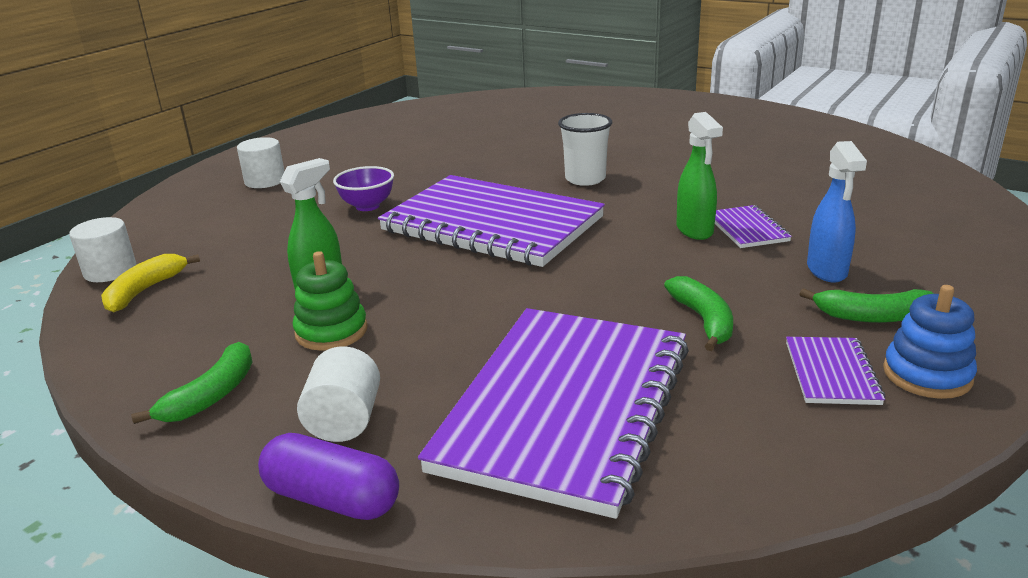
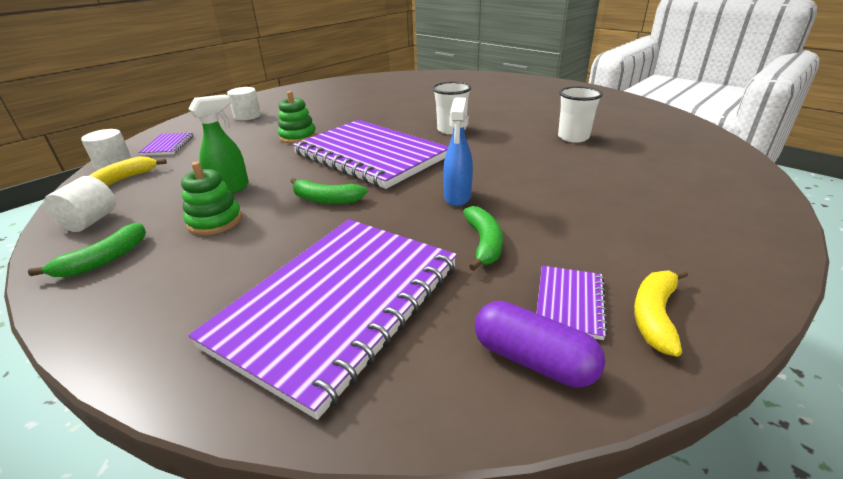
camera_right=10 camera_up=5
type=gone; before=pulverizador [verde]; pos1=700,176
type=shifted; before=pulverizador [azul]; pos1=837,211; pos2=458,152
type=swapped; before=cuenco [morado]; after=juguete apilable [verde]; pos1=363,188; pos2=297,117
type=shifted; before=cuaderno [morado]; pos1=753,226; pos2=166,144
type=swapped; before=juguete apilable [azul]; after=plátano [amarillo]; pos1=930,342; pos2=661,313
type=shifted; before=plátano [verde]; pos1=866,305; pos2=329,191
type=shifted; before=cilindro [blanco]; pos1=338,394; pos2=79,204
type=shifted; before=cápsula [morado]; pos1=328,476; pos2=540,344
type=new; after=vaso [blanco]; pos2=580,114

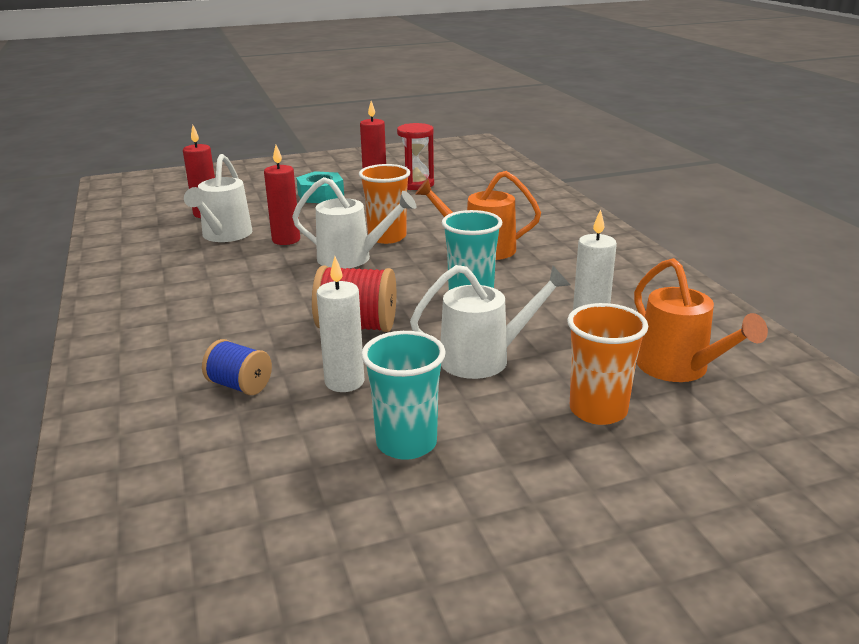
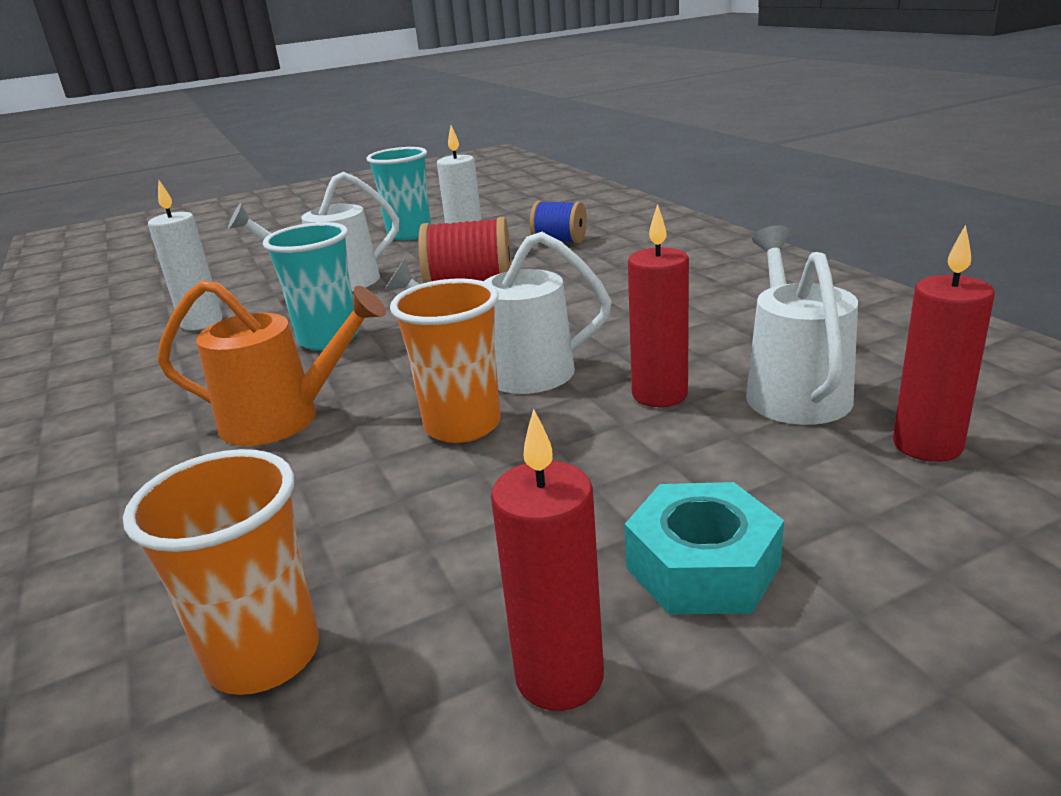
camera_right=175 camera_up=0
type=gone; before=reloj de arena [rojo]; pos1=415,156
type=gone; before=regadera [naranja]; pos1=701,320
type=shifted; before=vaso [naranja]; pos1=607,364; pos2=221,572

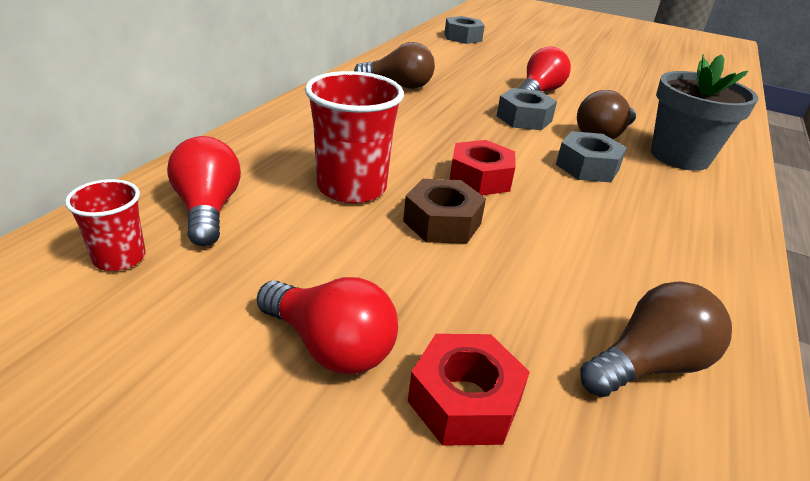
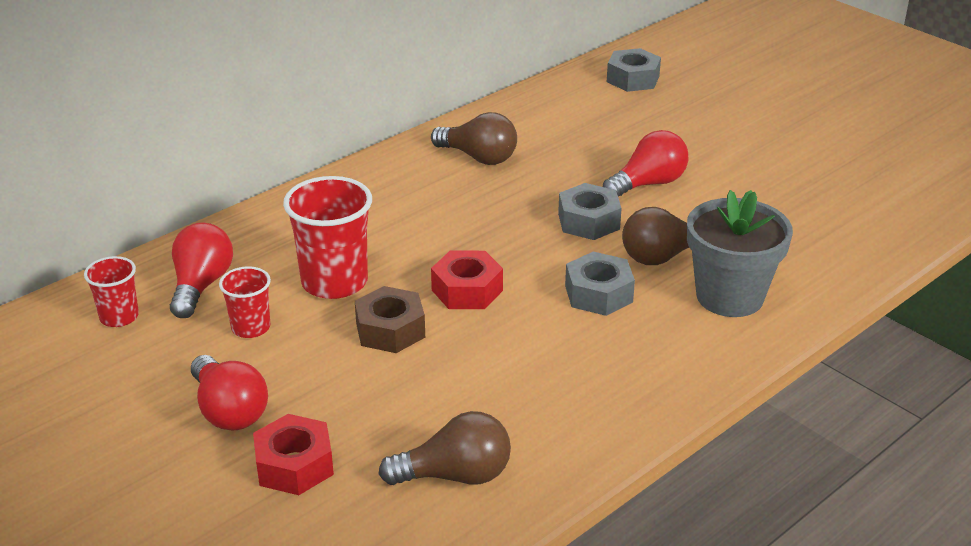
camera_right=25 camera_up=0
type=new; after=vaso [rojo]; pos2=245,302

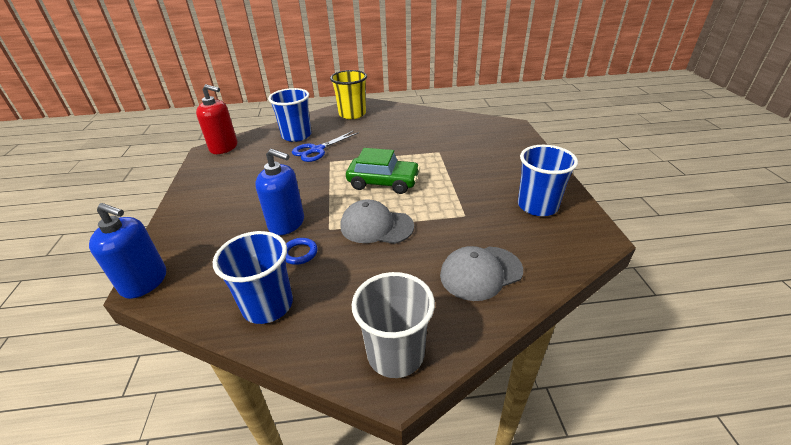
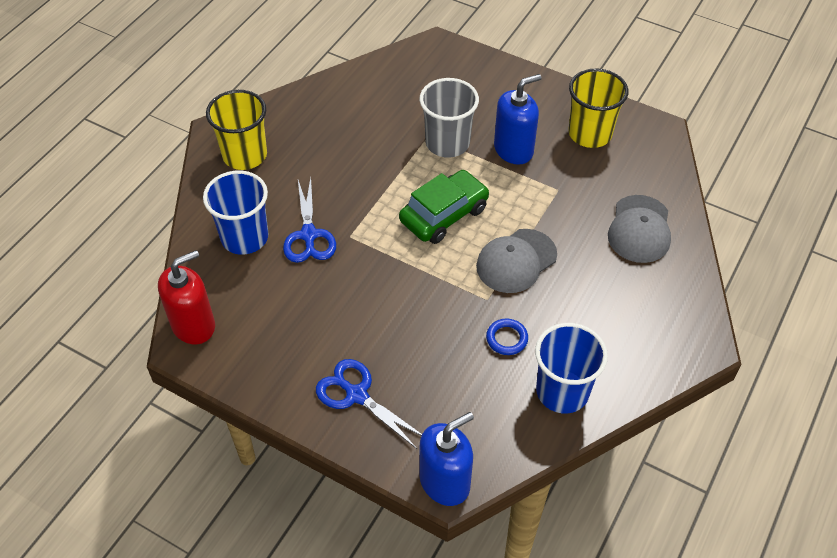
camera_right=-55 camera_up=15
type=repainted; before=vaso [azul]; after=vaso [amarillo]; pos1=548,180; pos2=598,108
type=shifted; before=dispensador de jabón [azul]; pos1=279,192; pos2=517,119
type=shifted; before=vaso [gris]; pos1=393,325; pos2=449,118
type=new; after=tijeras [azul]; pos2=369,404

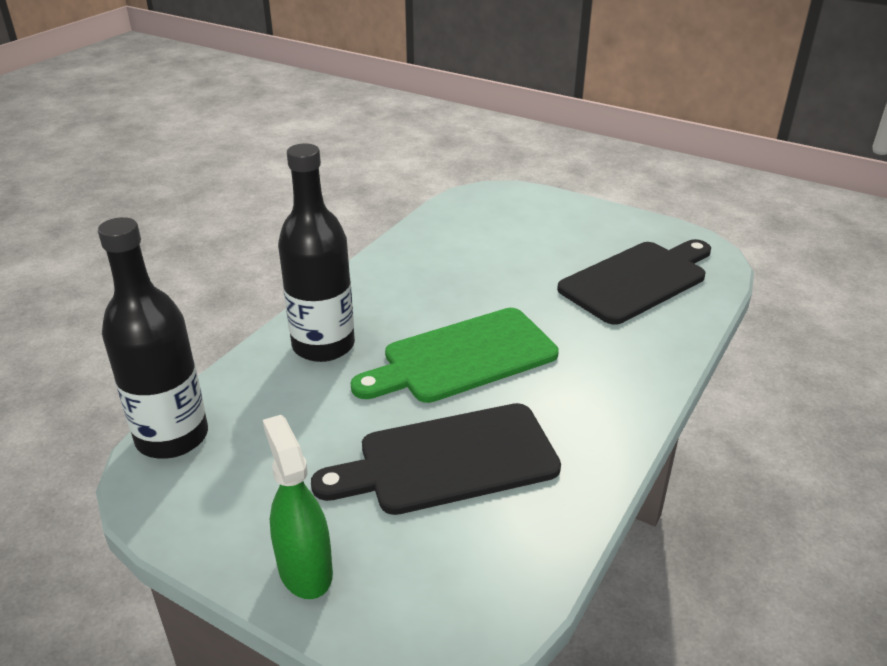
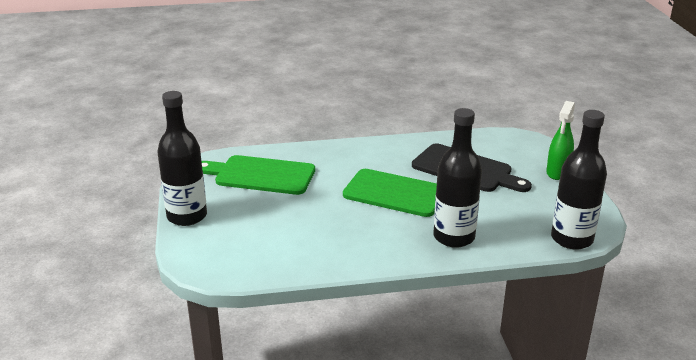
camera_right=-130 camera_up=-5
type=repainted; before=tabla de cortar [negro]; after=tabla de cortar [verde]; pos1=634,282; pos2=258,175
type=new; after=botella [negro]; pos2=182,158

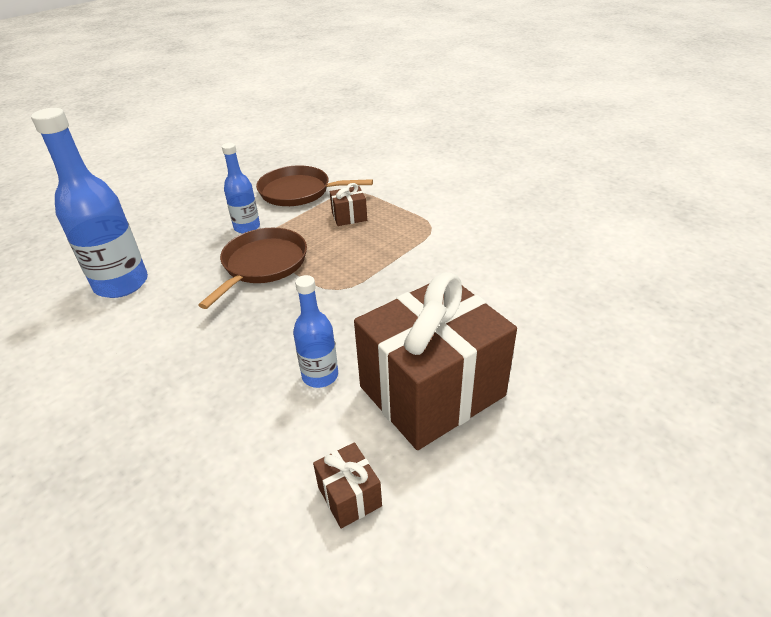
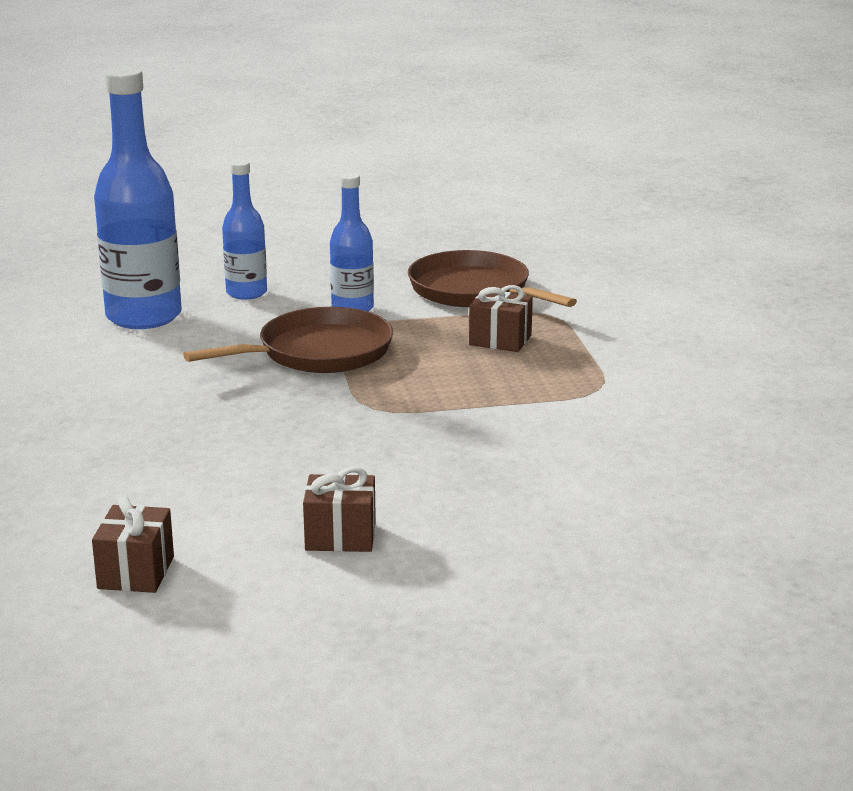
camera_right=35 camera_up=-15
type=scaled; before=regalo [marrón]; pos1=435,361; pos2=339,509; scale=0.4
type=shifted; before=botella [azul]; pos1=315,331; pos2=244,230

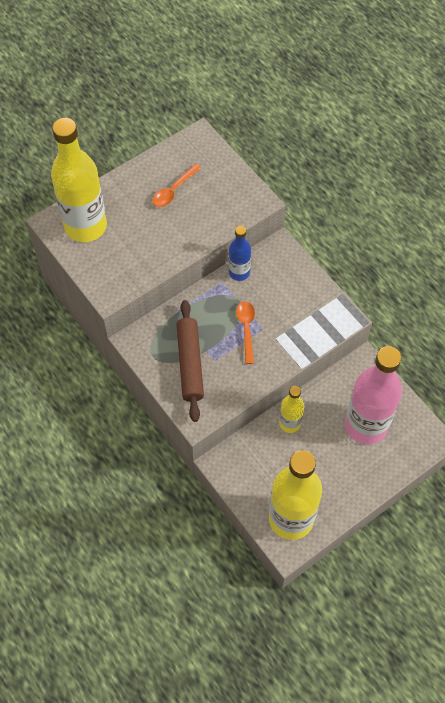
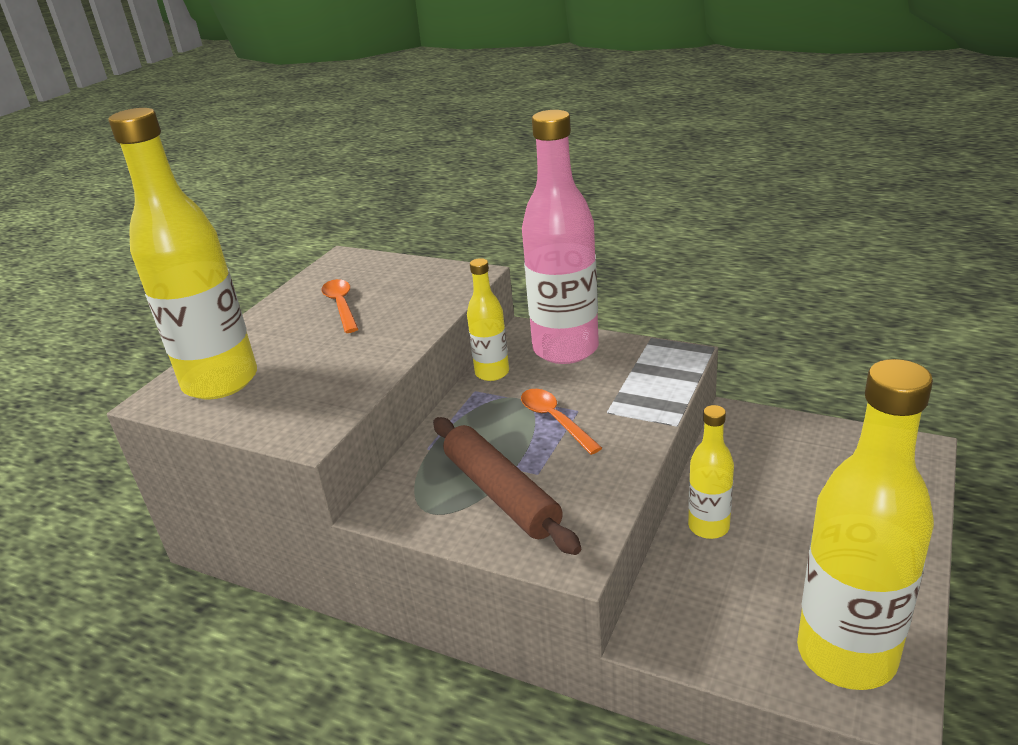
camera_right=-25 camera_up=-30
type=rotated; before=cuchara [naranja]; pos1=177,185; pos2=339,306; turn=150
type=repainted; before=botella [azul]; after=botella [amarillo]; pos1=240,253; pos2=488,319
type=shifted; before=botella [rosa]; pos1=373,395; pos2=560,237

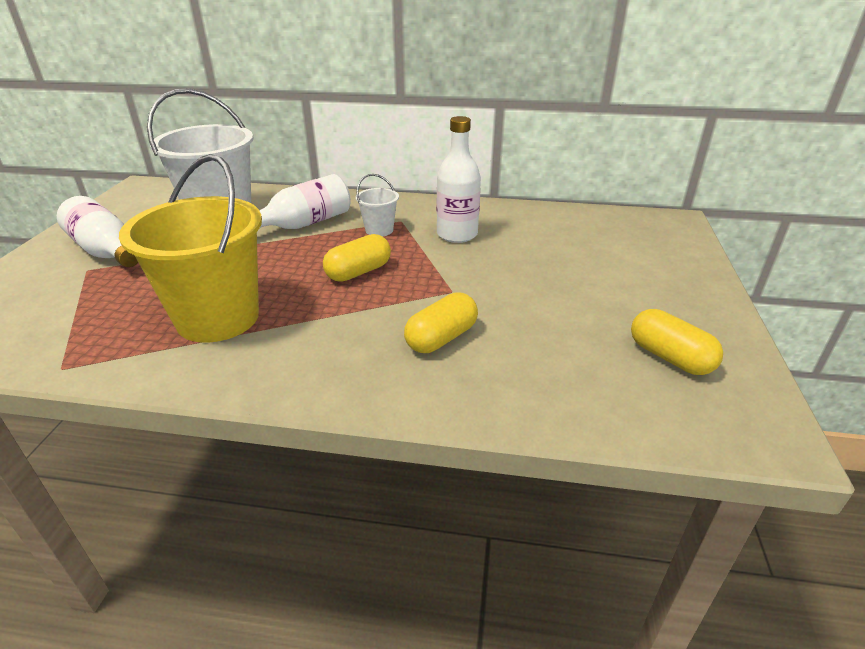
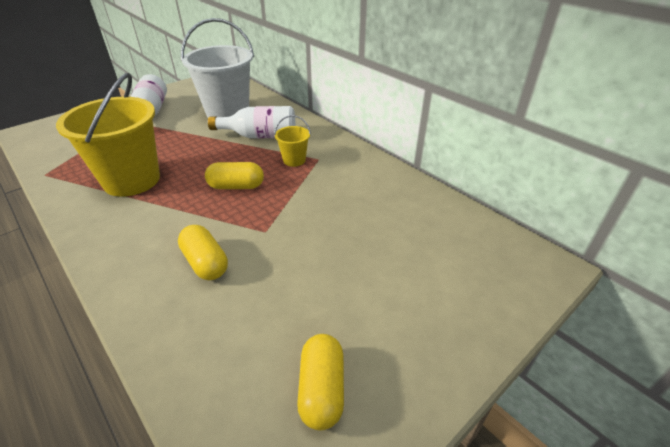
camera_right=40 camera_up=5
type=gone; before=botella [blanco]; pos1=459,179
type=repainted; before=balde [blanco]; after=balde [amarillo]; pos1=377,205; pos2=292,141
type=rotated; before=cápsula [amarillo]; pos1=441,322; pos2=203,252; turn=60

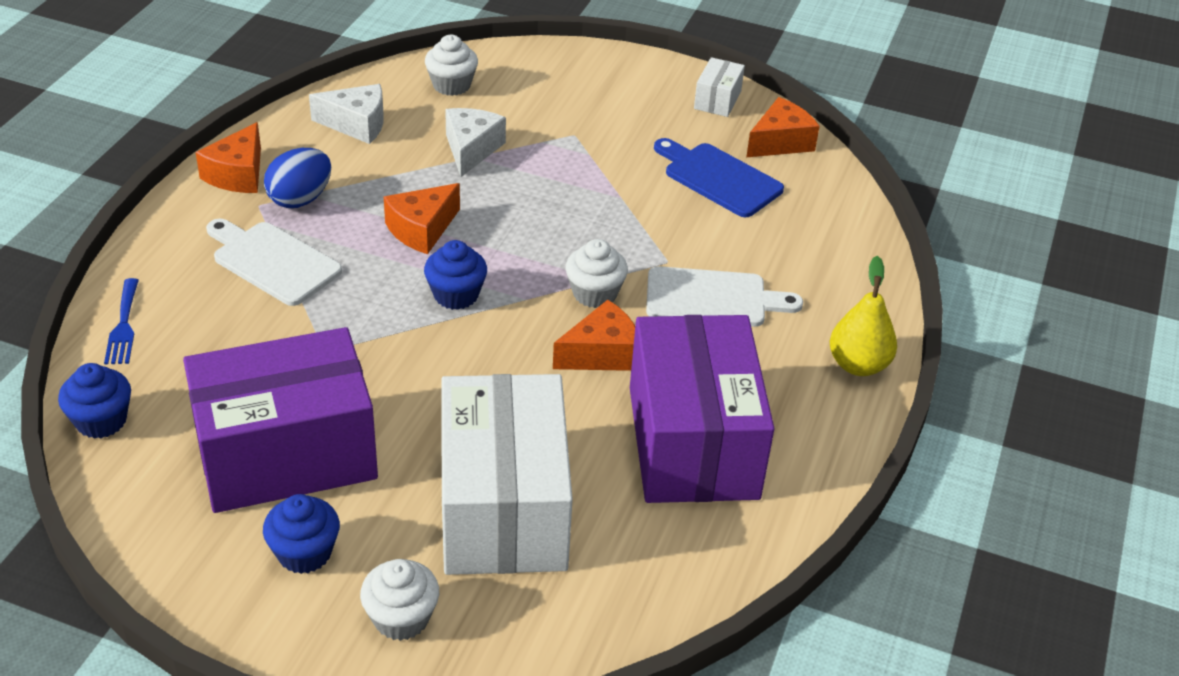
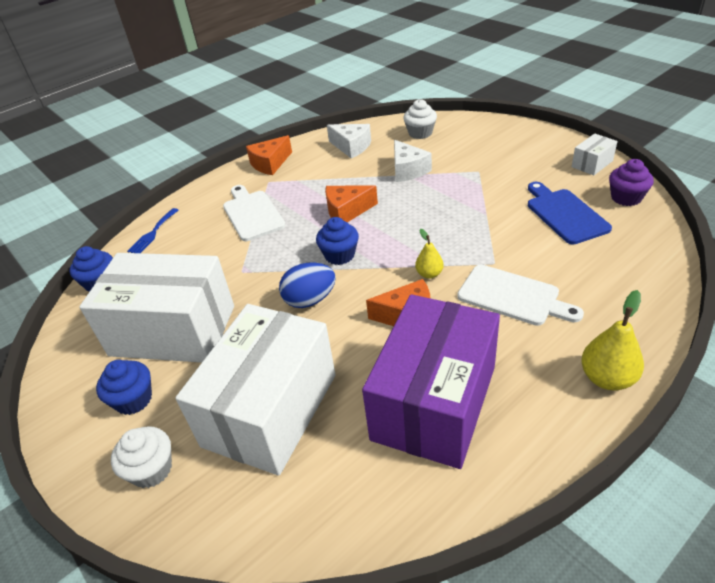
camera_right=35 camera_up=0
type=swapped; before=queso [naranja]; after=magdalena [morado]; pos1=783,127; pos2=631,182
type=rotated; before=queso [blanco]; pos1=475,142; pos2=413,161; turn=120
type=shifted; before=huevo [azul]; pos1=297,178; pos2=307,285
type=swapped; before=magdalena [blanco]; after=pera [amarillo]; pos1=596,273; pos2=429,254
type=repainted; before=caja [morado]; after=caja [blanco]; pos1=280,420; pos2=157,308

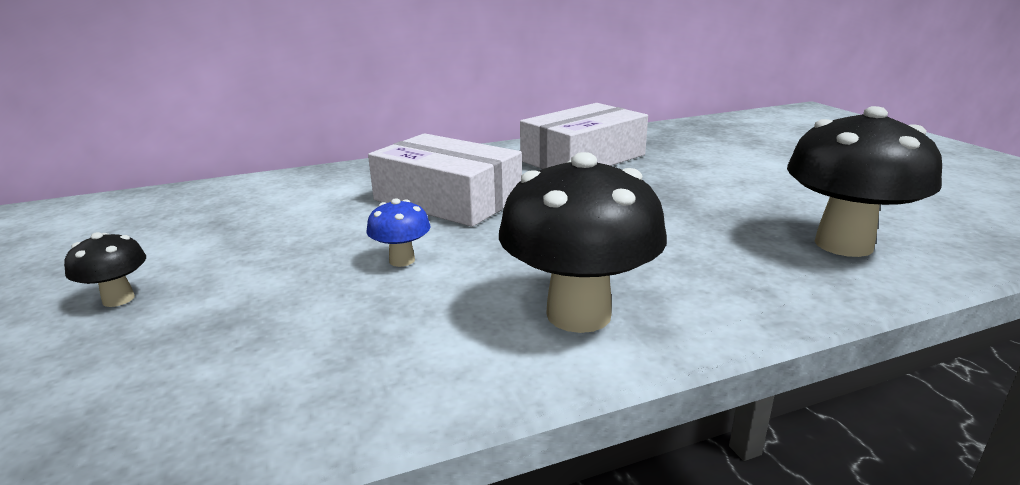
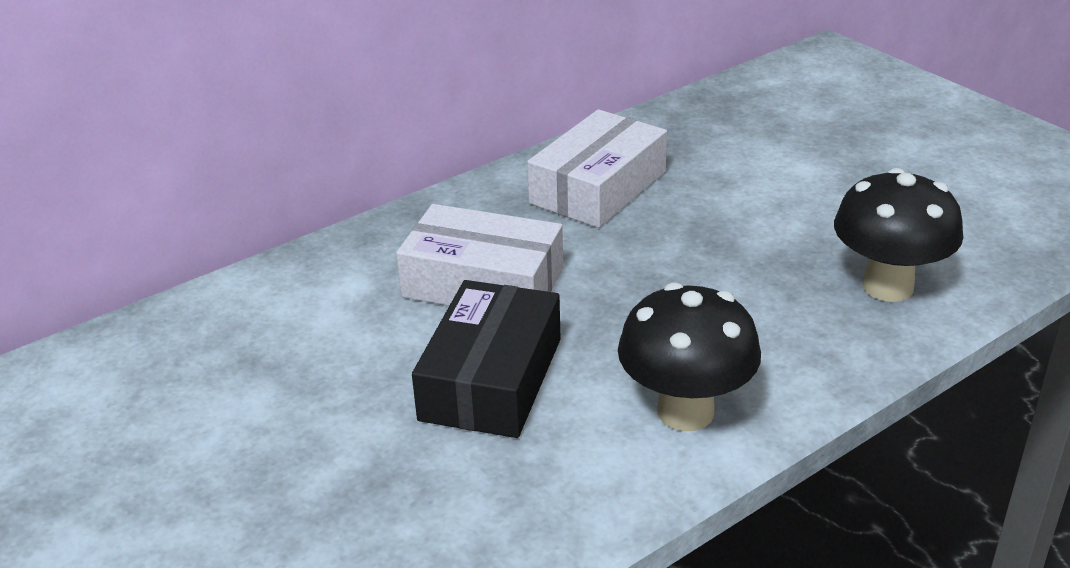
camera_right=-15 camera_up=10
type=swapped; before=seta [azul]; after=caja [negro]; pos1=398,232; pos2=486,359
type=gone; before=seta [negro]; pos1=105,269

